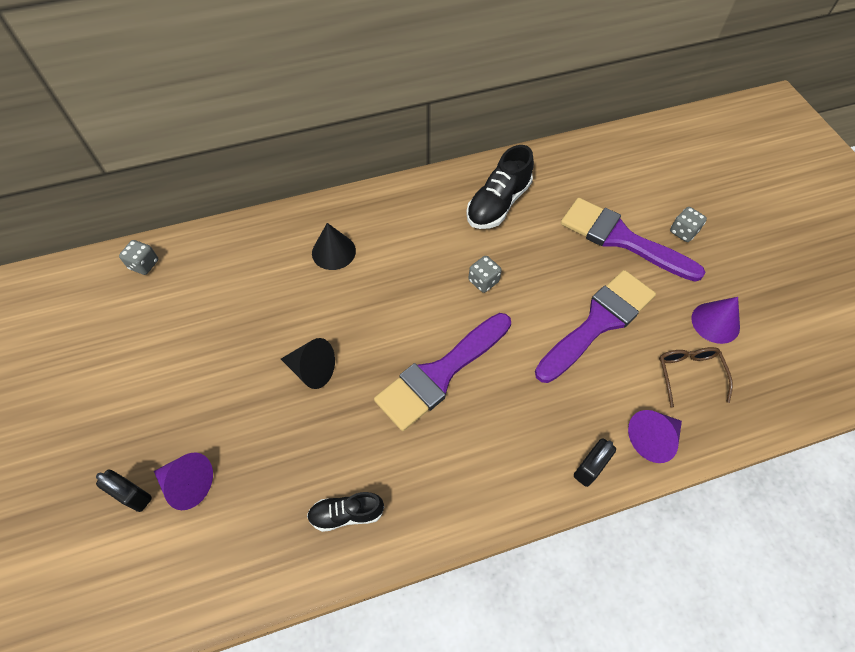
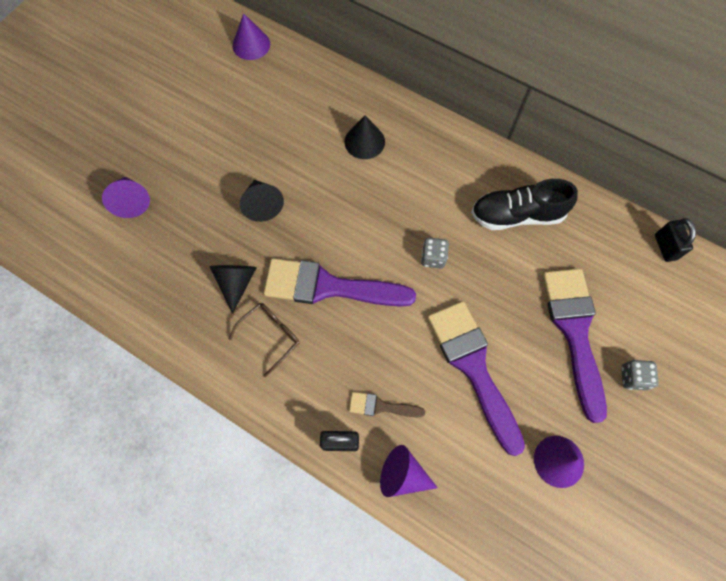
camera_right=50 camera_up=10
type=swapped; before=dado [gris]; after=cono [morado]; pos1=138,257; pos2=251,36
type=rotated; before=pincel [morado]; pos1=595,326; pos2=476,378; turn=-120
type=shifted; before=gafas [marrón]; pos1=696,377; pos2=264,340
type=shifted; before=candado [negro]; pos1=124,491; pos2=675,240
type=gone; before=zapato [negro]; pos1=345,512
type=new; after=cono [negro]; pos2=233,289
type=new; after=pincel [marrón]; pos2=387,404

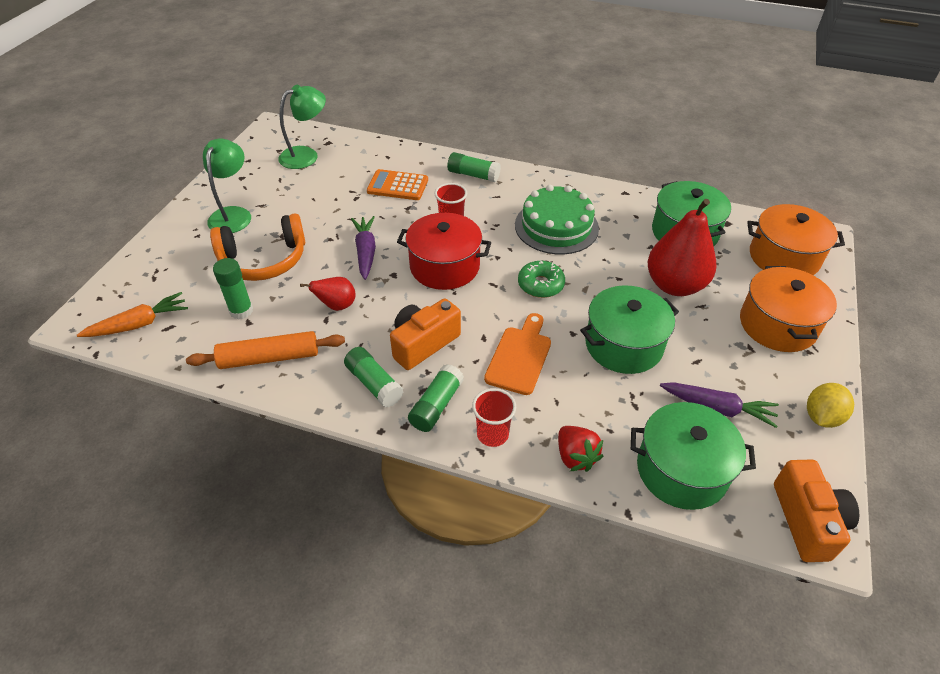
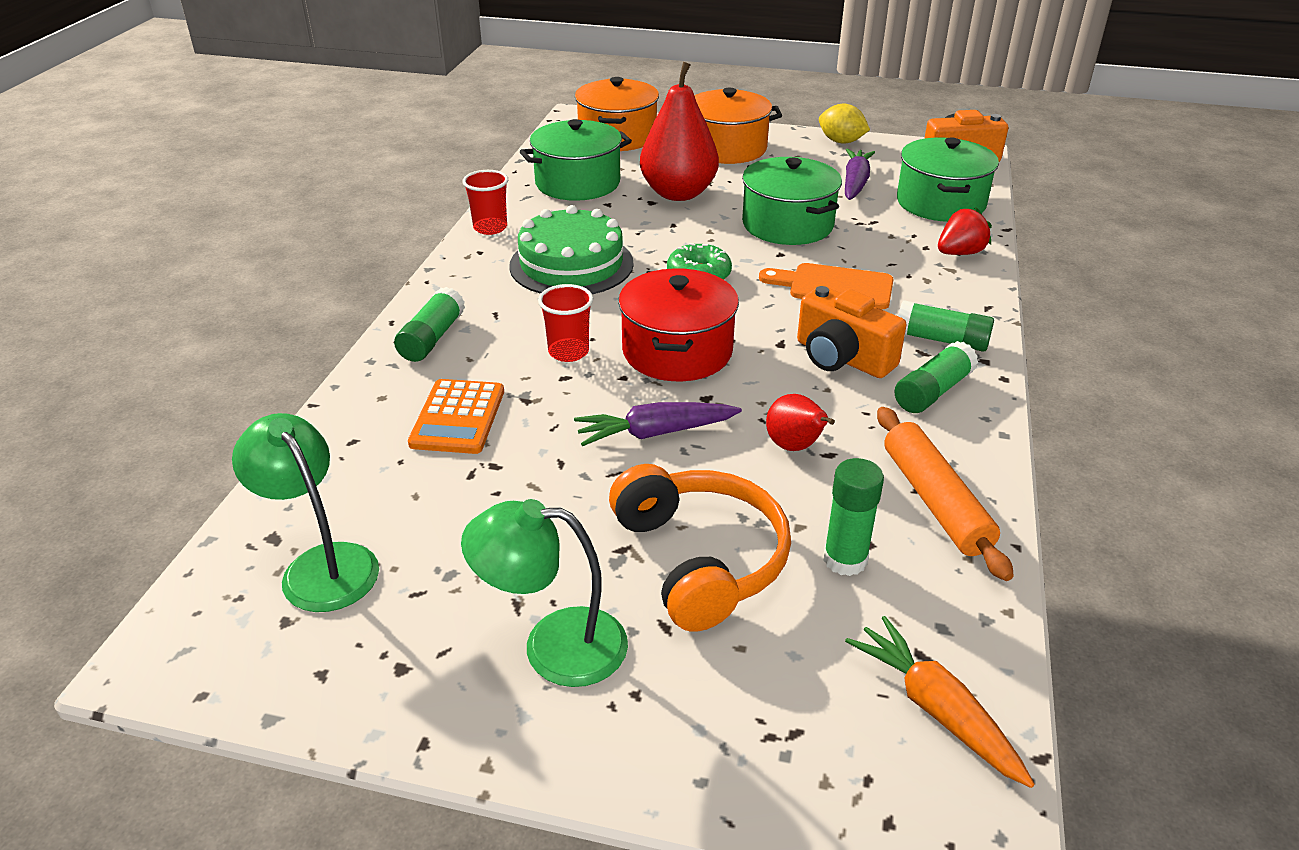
camera_right=-95 camera_up=-10
type=shifted; before=vaso [rojo]; pos1=494,417; pos2=485,202

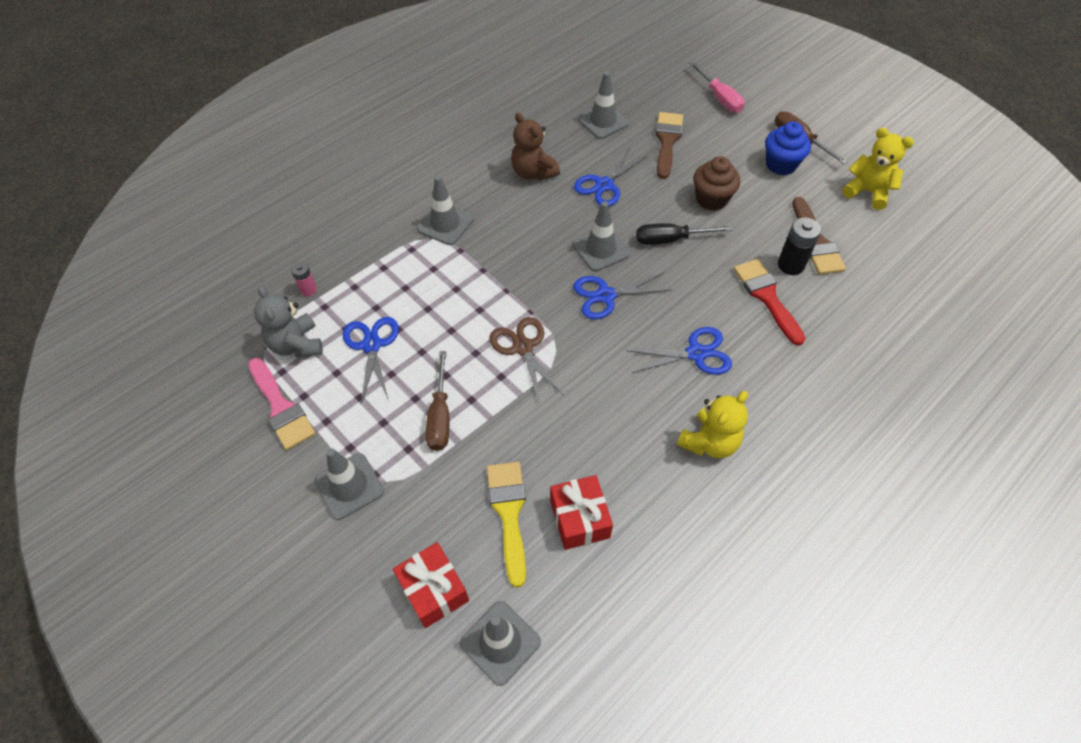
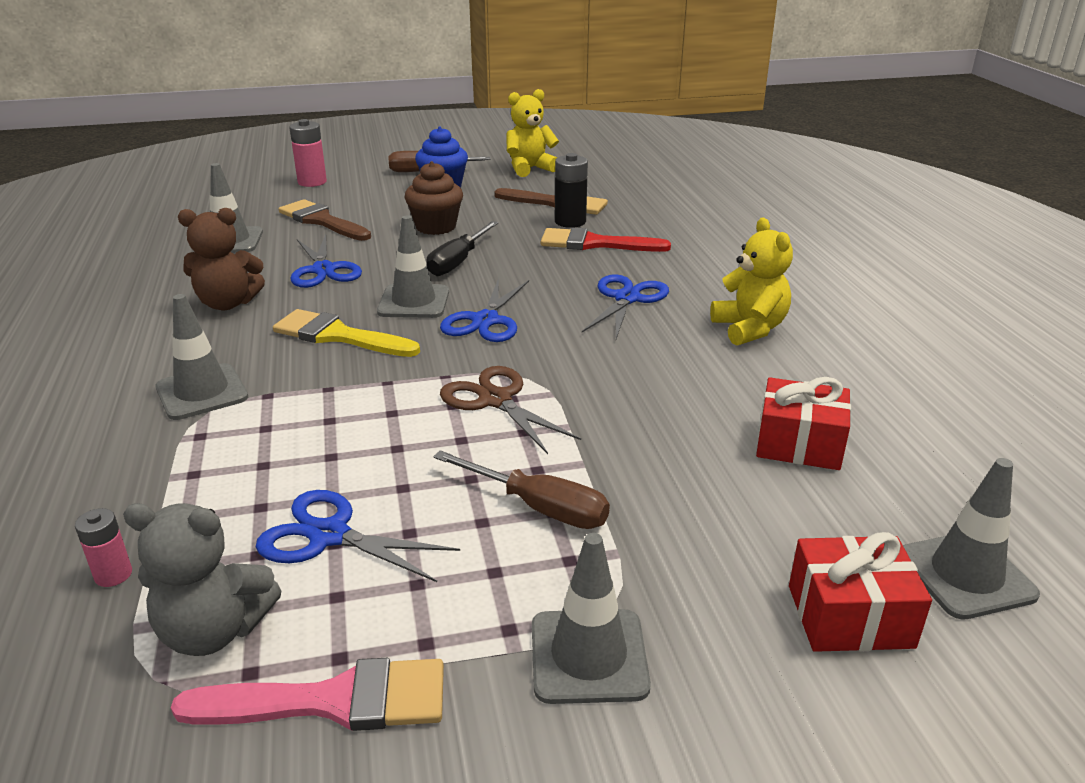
camera_right=-60 camera_up=-25
type=swapped; before=destornillador [rosa]; after=pila [rosa]; pos1=716,87; pos2=308,153
type=rotated; before=tijeras [marrón]; pos1=526,360; pos2=510,410; turn=45
type=shifted; before=pincel [amarillo]; pos1=506,524; pos2=346,333

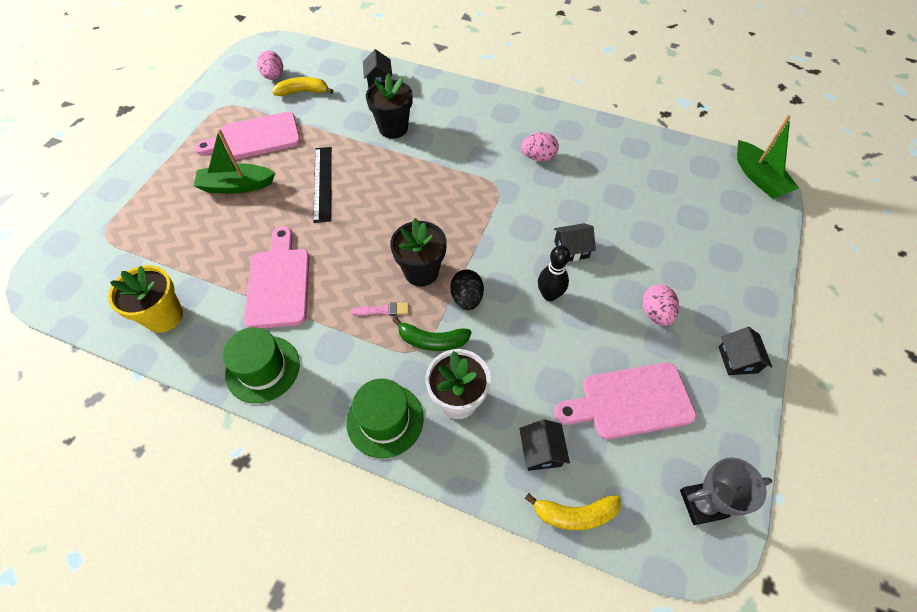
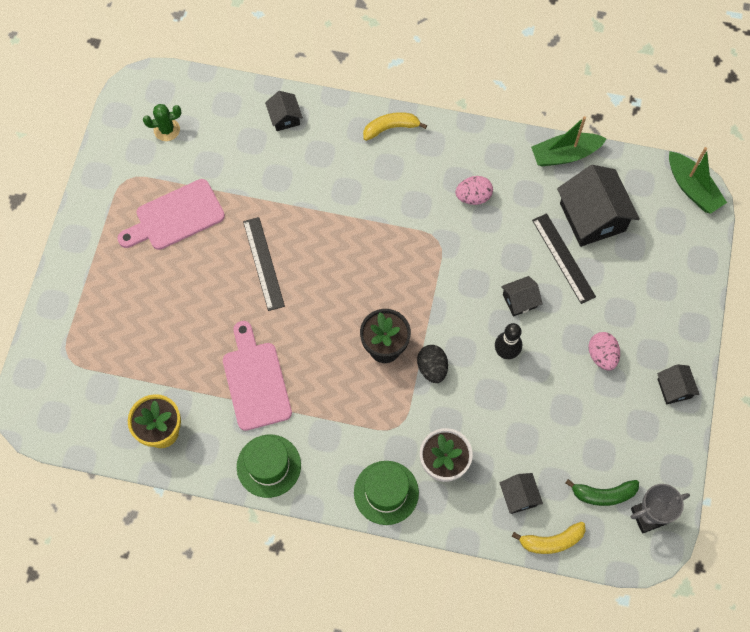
camera_right=-10 camera_up=10
type=swapped; before=huevo [rosa]; after=cactus [verde]; pos1=270,65; pos2=162,122
type=gone; before=maceta [negro]; pos1=389,106
type=shifted; before=plátano [amarillo]; pos1=302,86; pos2=395,126
type=shifted; before=barco [verde]; pos1=234,161; pos2=569,141
type=gone; before=pincel [rosa]; pos1=380,309
type=shifted; before=plátano [verde]; pos1=432,334; pos2=602,492
type=gone; before=tabla de cortar [rosa]; pos1=625,401
type=new; after=casa [negro]; pos2=598,206
type=new; after=regla [negro]; pos2=564,258

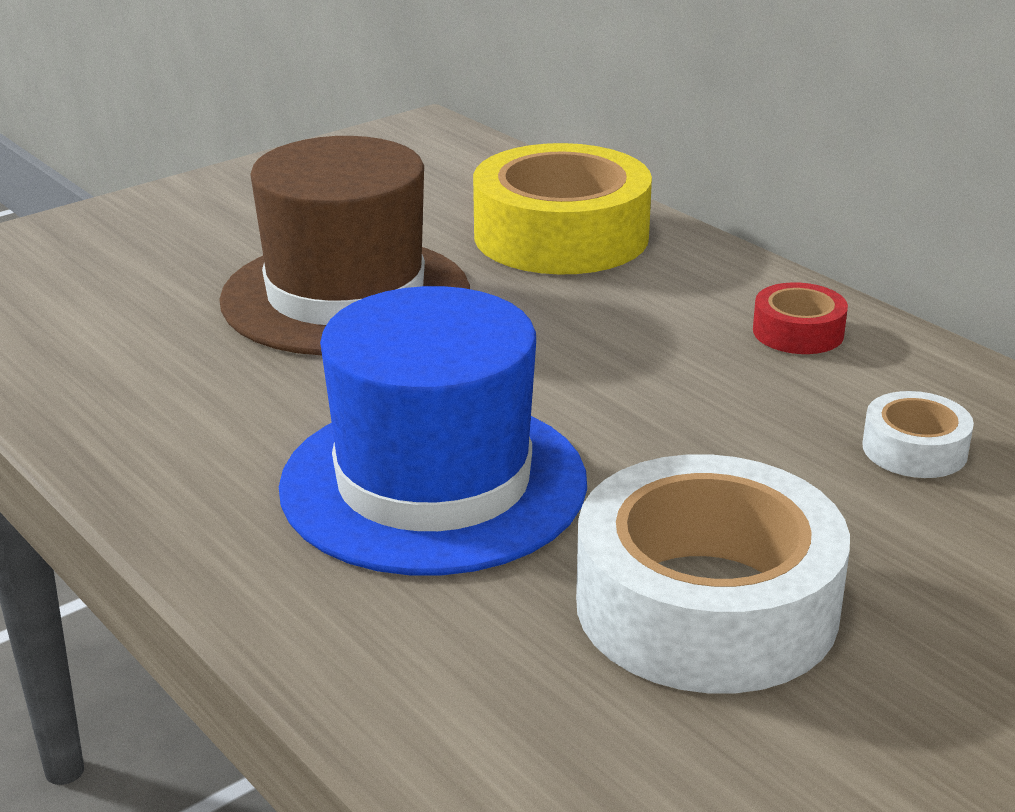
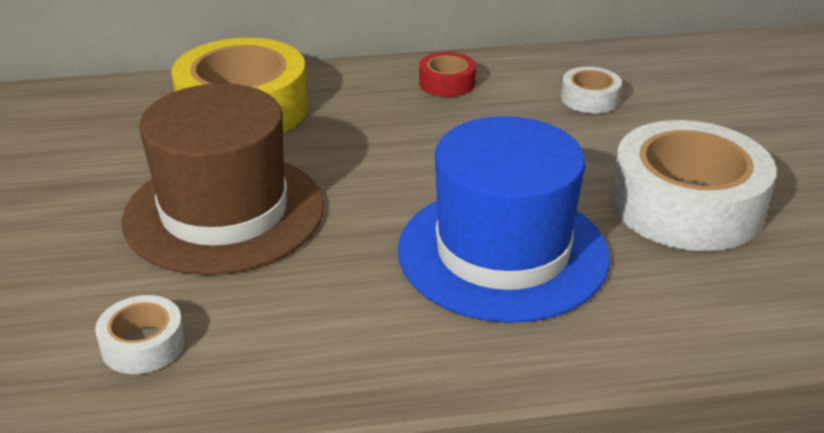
camera_right=-60 camera_up=5
type=new; after=cinta adhesiva [blanco]; pos2=140,334

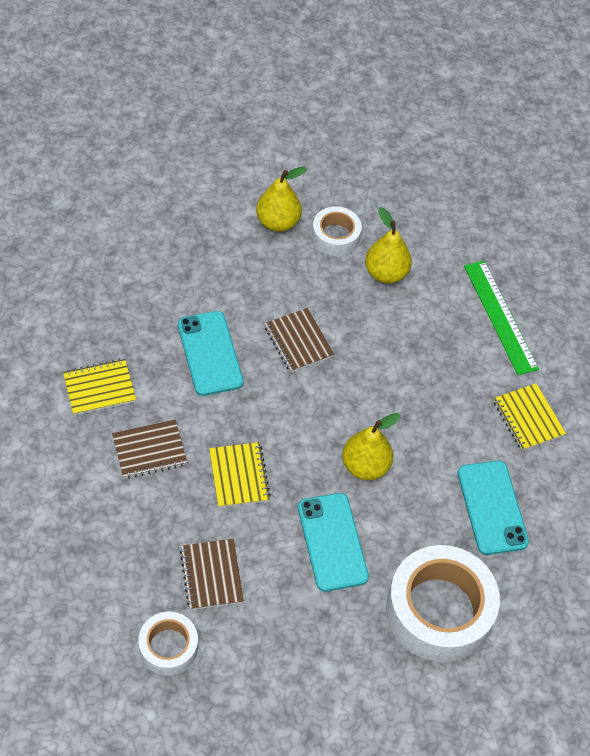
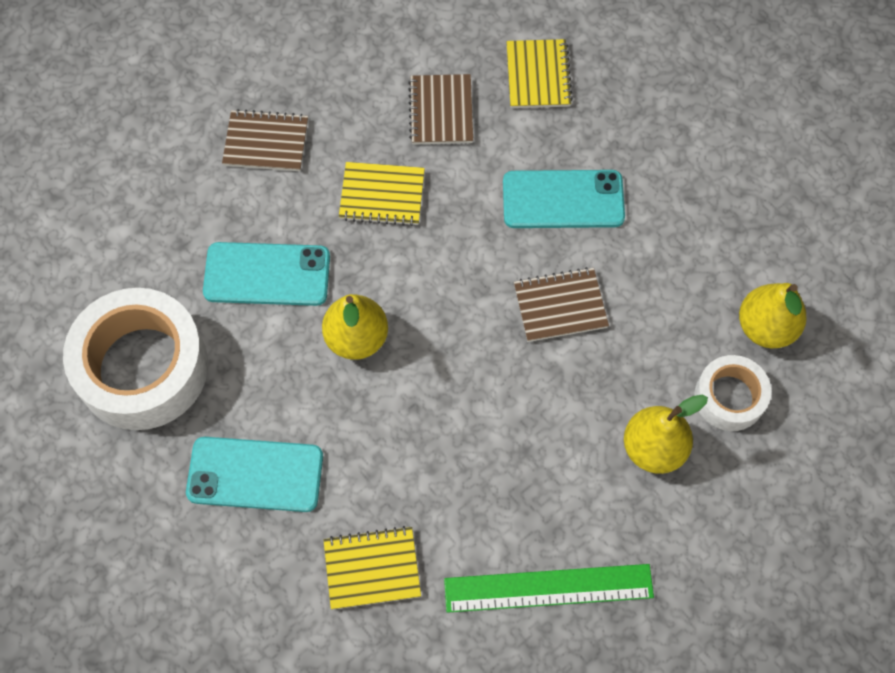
camera_right=110 camera_up=10
type=gone; before=cinta adhesiva [blanco]; pos1=168,643

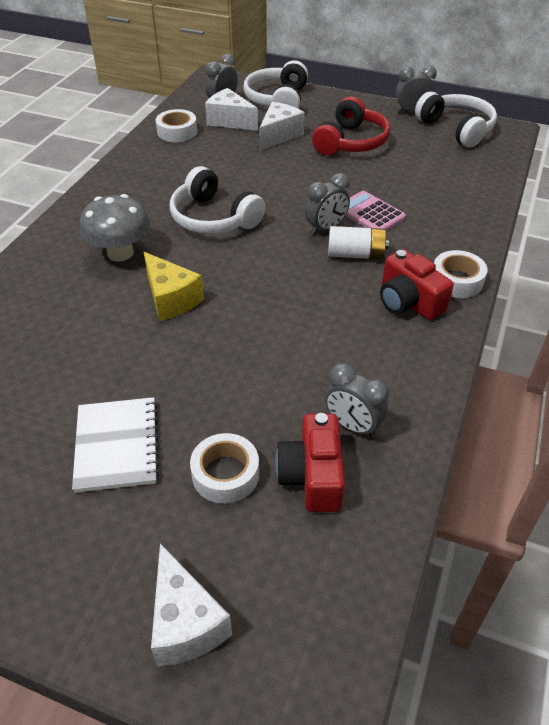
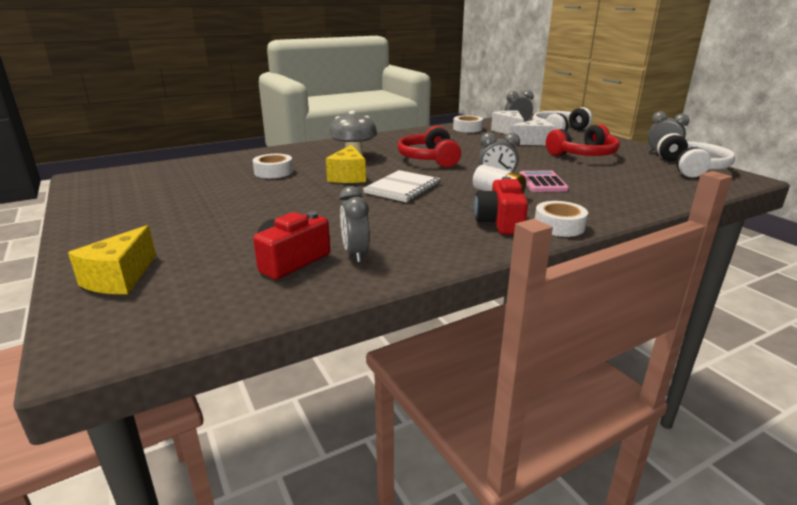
camera_right=40 camera_up=-20
type=repainted; before=auriculares [blanco]; after=auriculares [rojo]; pos1=217,200; pos2=429,146
type=shifted; before=cuaderno [blanco]; pos1=115,445; pos2=401,186
type=shifted; before=cinta adhesiva [blanco]; pos1=224,468; pos2=273,166
type=repainted; before=queso [blanco]; after=queso [amarillo]; pos1=191,605; pos2=112,259

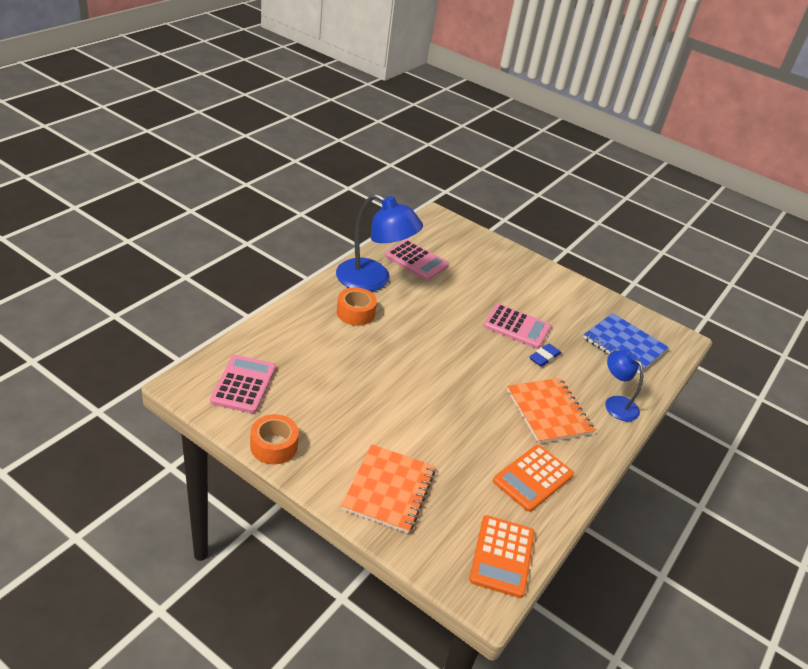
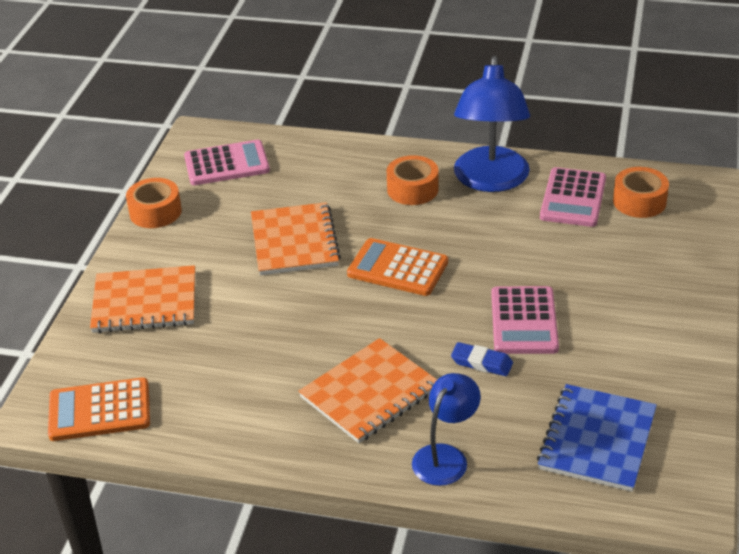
camera_right=75 camera_up=0
type=shifted; before=calculadora [naranja]; pos1=533,478; pos2=397,267
type=new; after=cinta adhesiva [naranja]; pos2=641,192
type=new; after=cuaderno [naranja]; pos2=296,238

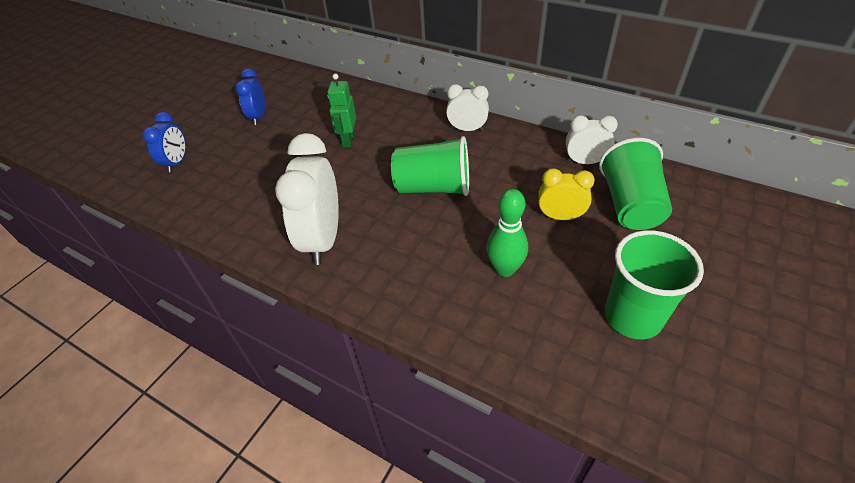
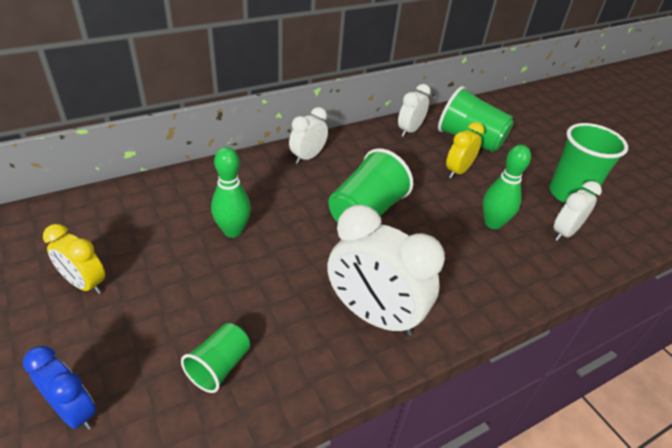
camera_right=-65 camera_up=-5
type=repainted; before=despertador [azul]; after=despertador [amarillo]; pos1=250,97; pos2=74,259
type=swapped; before=robot [verde]; after=bolo [verde]; pos1=341,110; pos2=231,192
type=new; after=despertador [blanco]; pos2=577,211
type=new; after=vaso [verde]; pos2=215,358

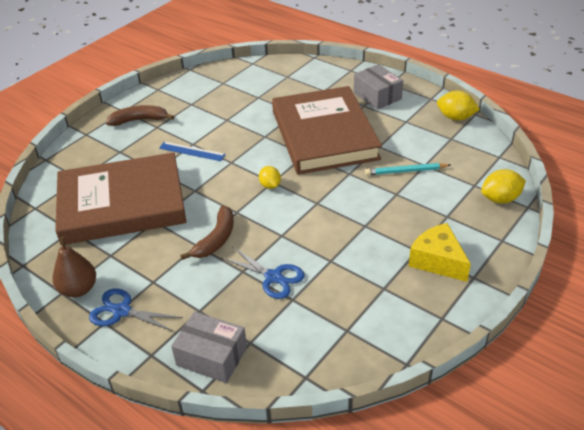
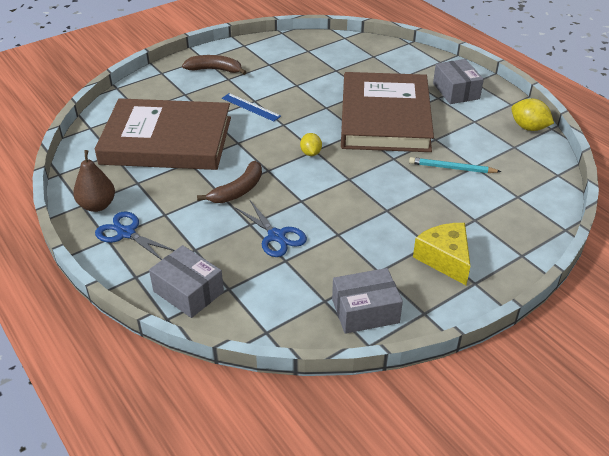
camera_right=15 camera_up=0
type=gone; before=limón [amarillo]; pos1=503,186
type=new; after=caja [gris]; pos2=367,301

